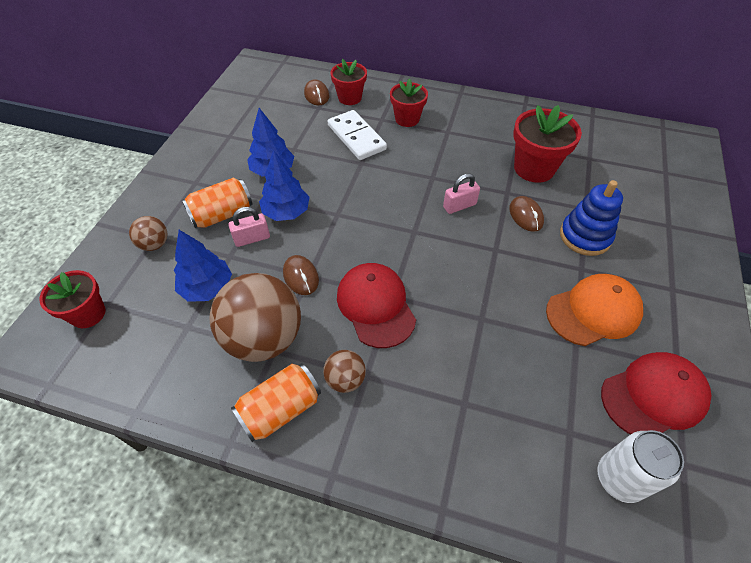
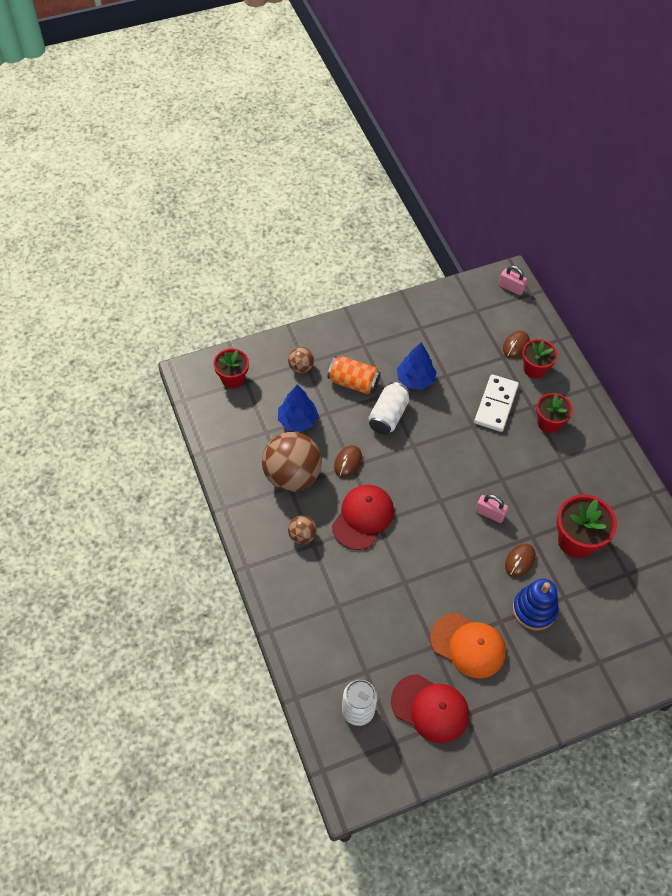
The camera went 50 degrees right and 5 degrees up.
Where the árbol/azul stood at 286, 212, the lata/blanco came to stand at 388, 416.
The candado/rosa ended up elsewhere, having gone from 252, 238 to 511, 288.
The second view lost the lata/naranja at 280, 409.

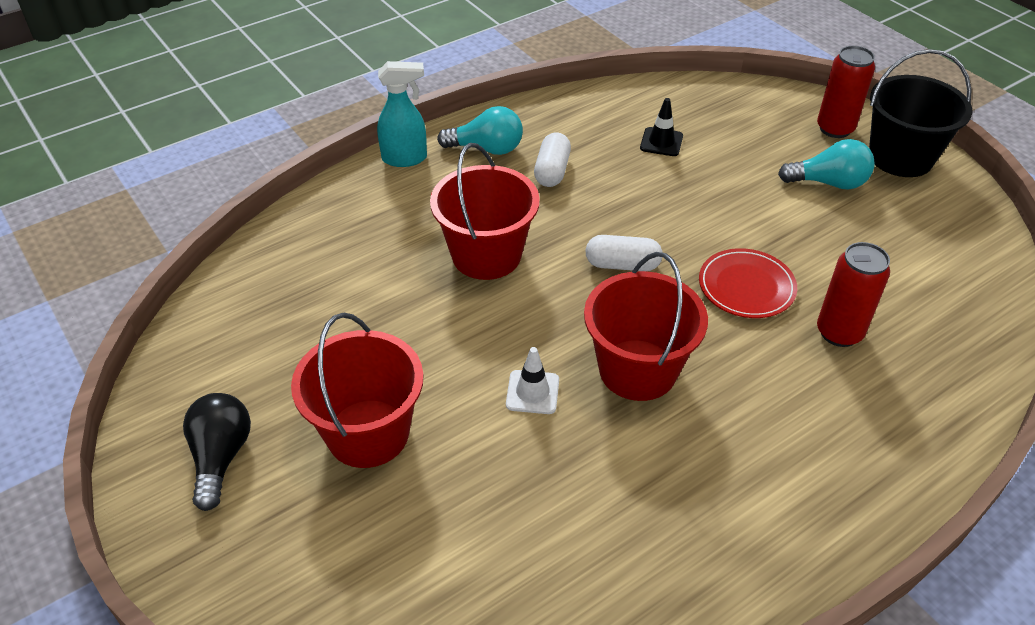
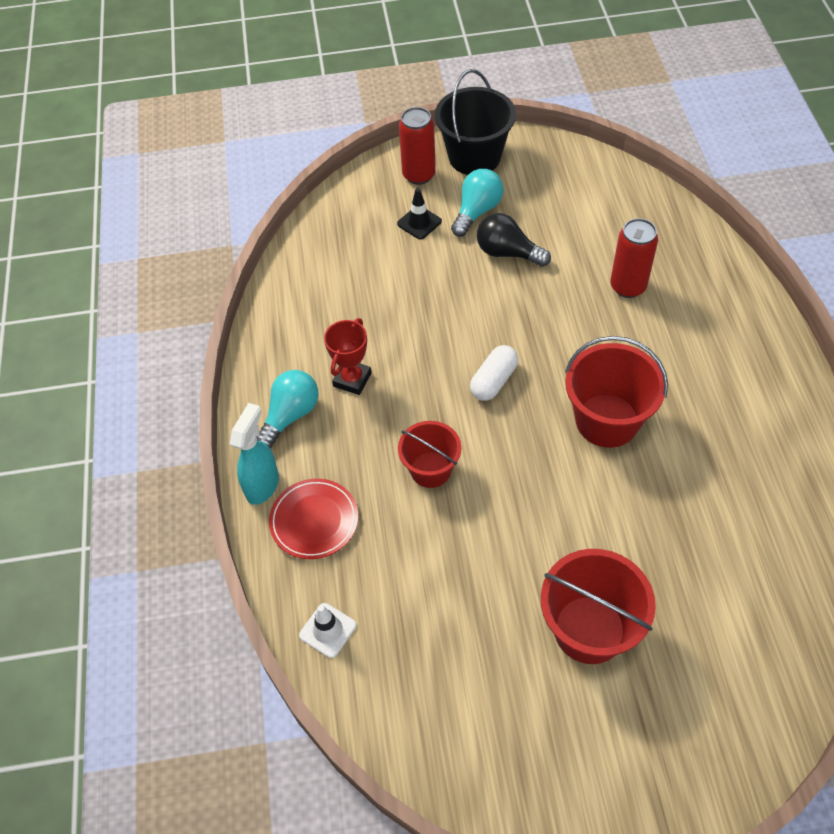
The camera went 60 degrees left and 10 degrees up.
The cono de tráfico/negro ended up elsewhere, having gone from 661, 142 to 419, 223.
Where the cápsula/blanco stood at 552, 171, the trofeo/rojo came to stand at 352, 379.
The size of the balde/rojo at 486, 255 changed by a factor of 0.64.
The plato/rojo ended up elsewhere, having gone from 746, 287 to 314, 520.
The cono de tráfico/blanco ended up elsewhere, having gone from 532, 392 to 328, 630.
The bombilla/negro ended up elsewhere, having gone from 221, 457 to 508, 253.

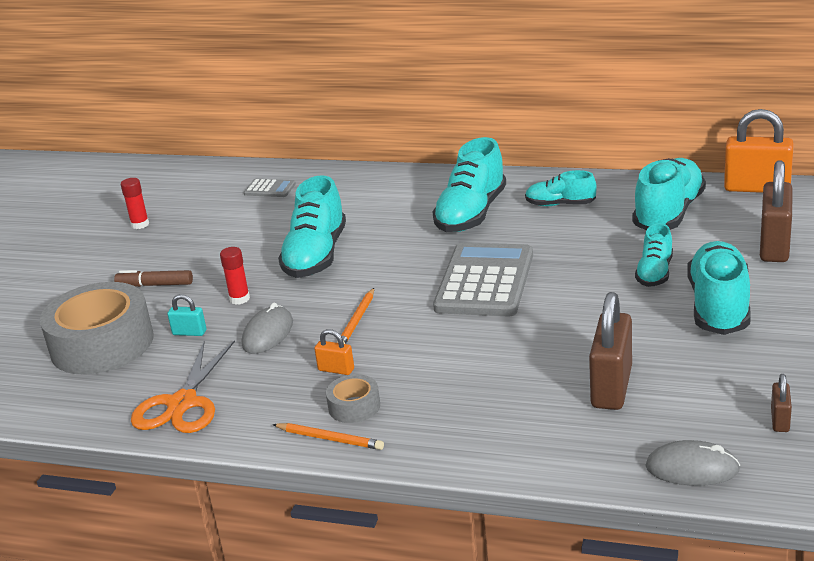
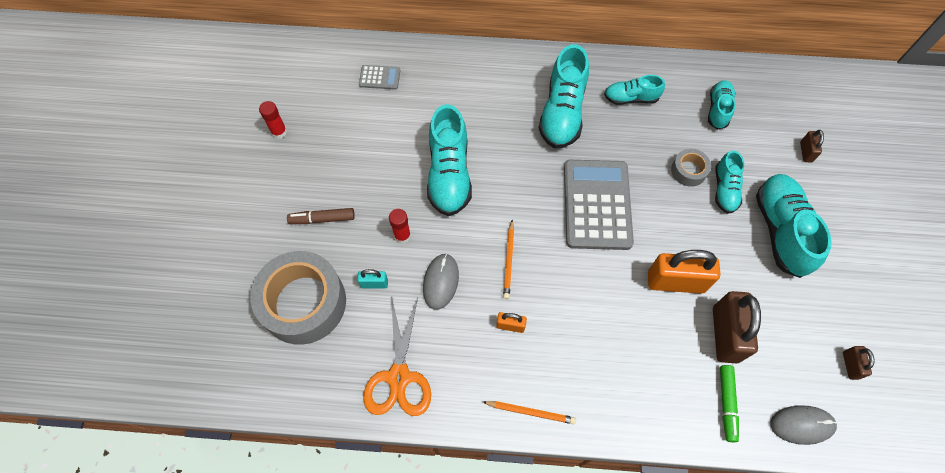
The camera went 15 degrees left and 35 degrees up.
The candado/naranja ended up elsewhere, having gone from 757, 188 to 675, 282.
The size of the zapato/turquesa at 668, 213 changed by a factor of 0.57.
The size of the candado/marrón at 774, 246 changed by a factor of 0.48.
The cinta adhesiva/gris ended up elsewhere, having gone from 354, 406 to 688, 171.
The second view gained the rotulador/verde at 726, 404.

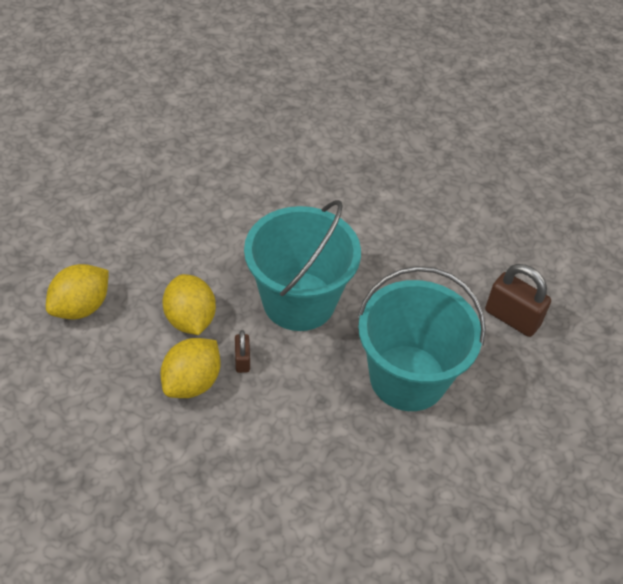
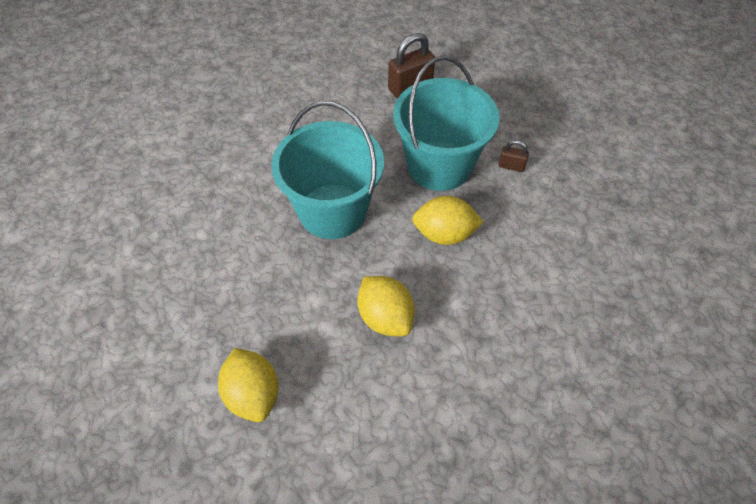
The camera went 65 degrees left and 5 degrees up.
The limón/amarillo ended up elsewhere, having gone from 190, 319 to 444, 234.
The candado/marrón ended up elsewhere, having gone from 242, 360 to 511, 166.

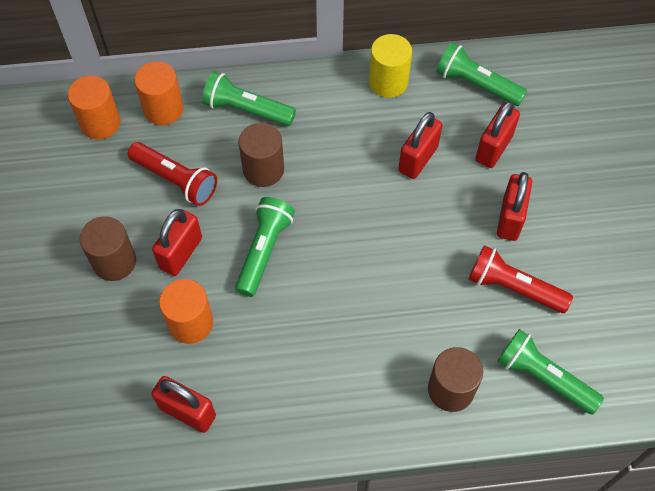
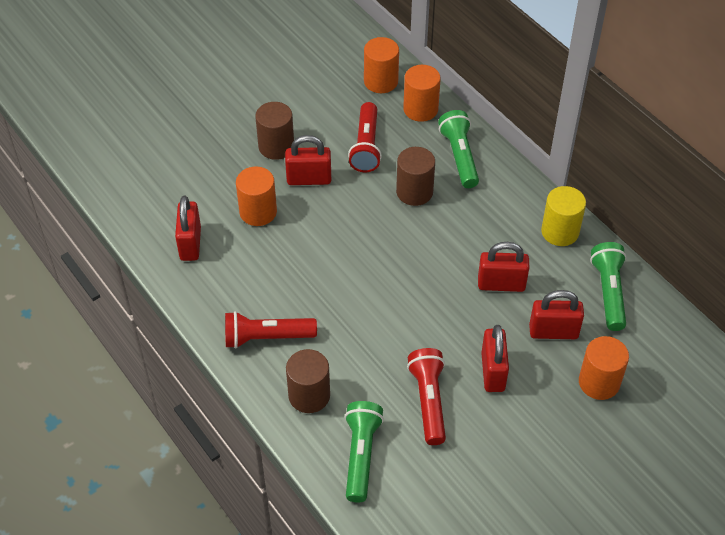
The camera went 60 degrees right and 10 degrees down.
The candado/rojo at 510, 218 ended up facing another way, 75 degrees counterclockwise from before.
The second view lost the lámpara de mano/verde at 264, 251.
The second view gained the lámpara de mano/rojo at 266, 337.
The second view gained the cilindro/naranja at 599, 382.

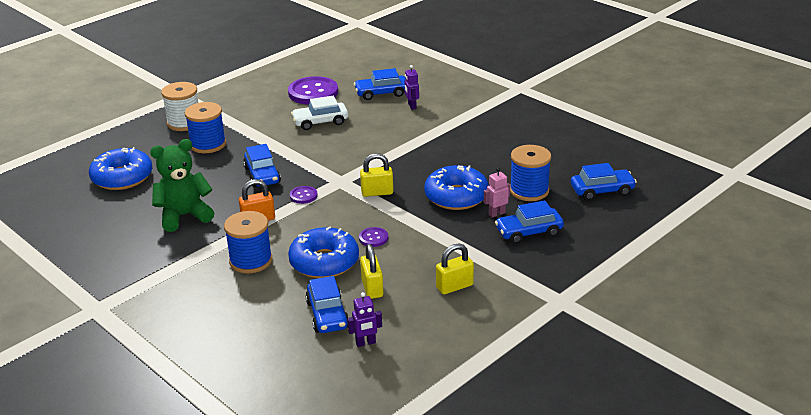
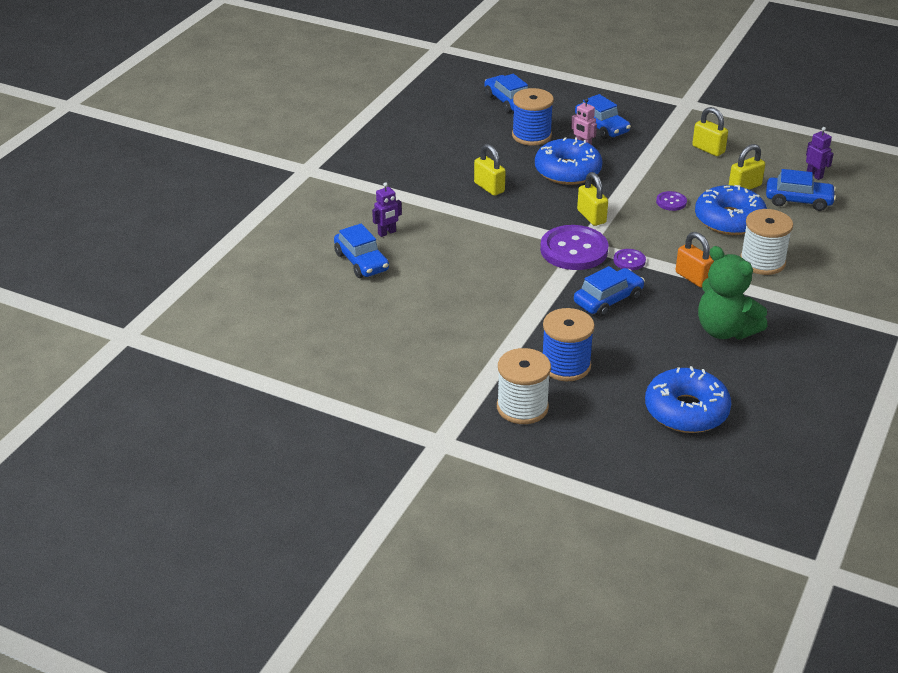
The camera went 110 degrees left and 5 degrees up.
The botón/morado ended up elsewhere, having gone from 313, 92 to 574, 250.
The second view lost the coche/blanco at 320, 122.
What was the carrete/azul at 251, 261 turned into the carrete/blanco at 762, 262.
The coche/azul at 327, 315 ended up facing another way, 45 degrees clockwise from before.
The second view gained the candado/amarillo at 489, 187.

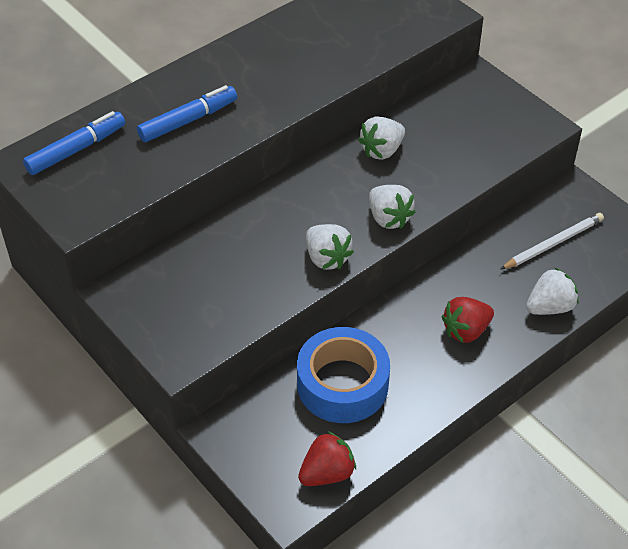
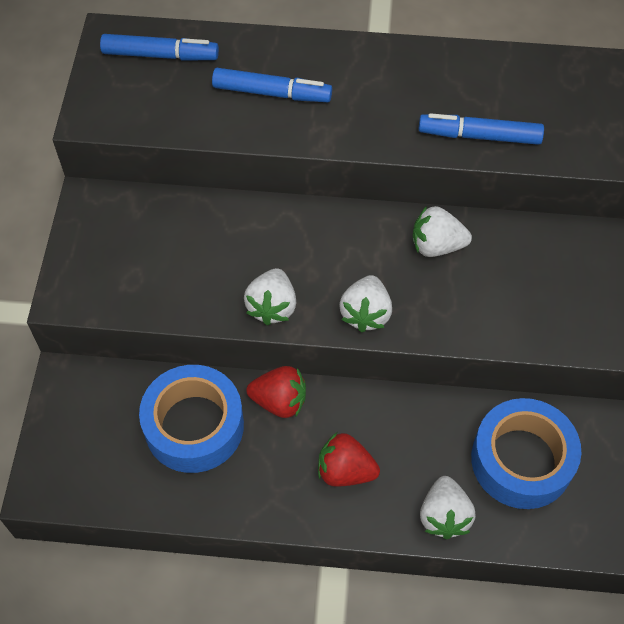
The camera went 45 degrees right and 10 degrees up.
Where the lápiz/blanco stood at 553, 243, the cinta adhesiva/azul came to stand at 521, 460.
The fresa/blanco at 549, 307 ended up facing another way, 75 degrees clockwise from before.
The fresa/rojo ended up elsewhere, having gone from 327, 473 to 279, 401.
The second view gained the rotulador/azul at 479, 136.

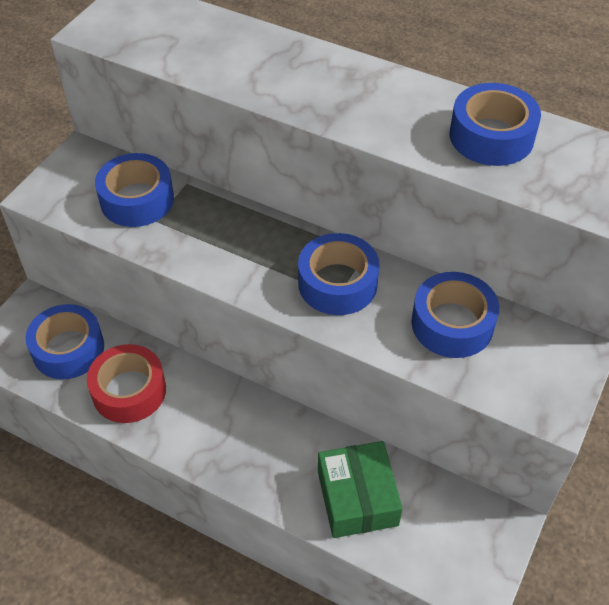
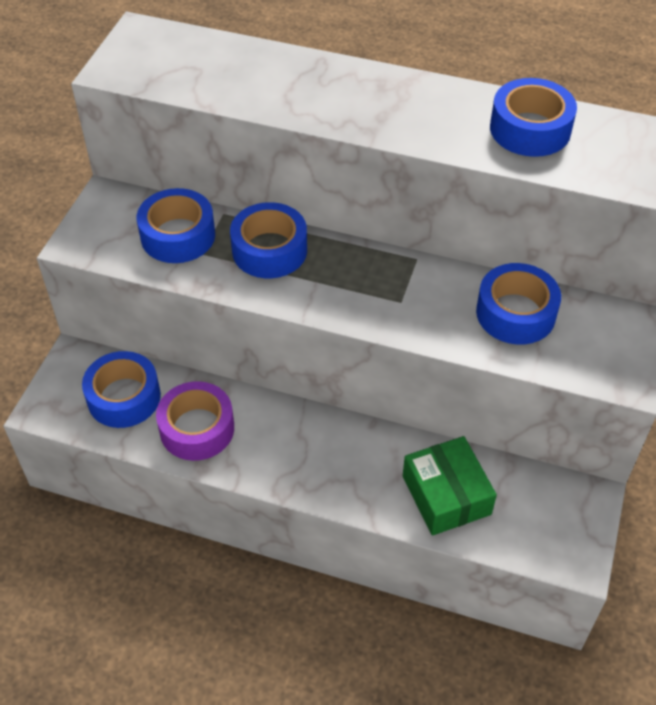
The camera went 10 degrees left and 0 degrees up.
The cinta adhesiva/azul ended up elsewhere, having gone from 337, 283 to 269, 250.
What was the cinta adhesiva/rojo at 129, 391 turned into the cinta adhesiva/morado at 197, 428.

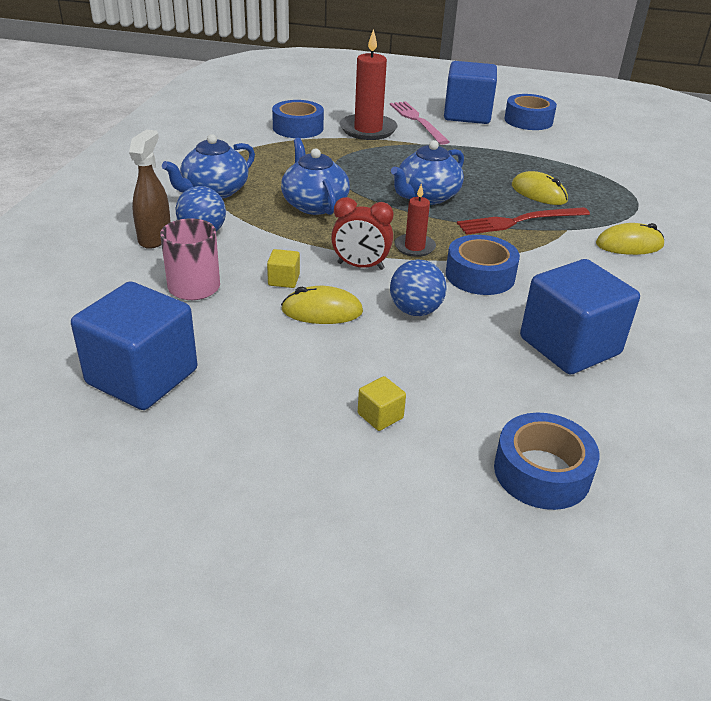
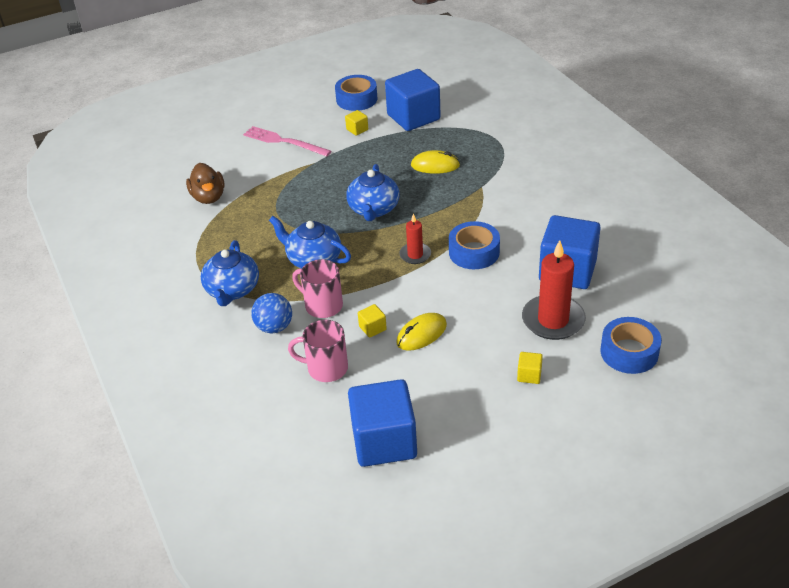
The camera went 35 degrees left and 5 degrees up.
The vela/rojo ended up elsewhere, having gone from 368, 130 to 553, 320.
The cubo/azul ended up elsewhere, having gone from 467, 115 to 413, 117.
Where the cinta adhesiva/azul stood at 298, 128, the pato/marrón came to stand at 208, 197.
The second view lost the pulverizador/marrón at 155, 238.
The second view lost the despertador/rojo at 360, 266.
The second view lost the tenedor/rojo at 519, 221.
The second view lost the ratón/amarillo at 629, 245.
The second view lost the pelota/azul at 415, 311.
The second view gained the cubo/amarillo at 357, 129.
The second view gained the taza/rosa at 322, 305.

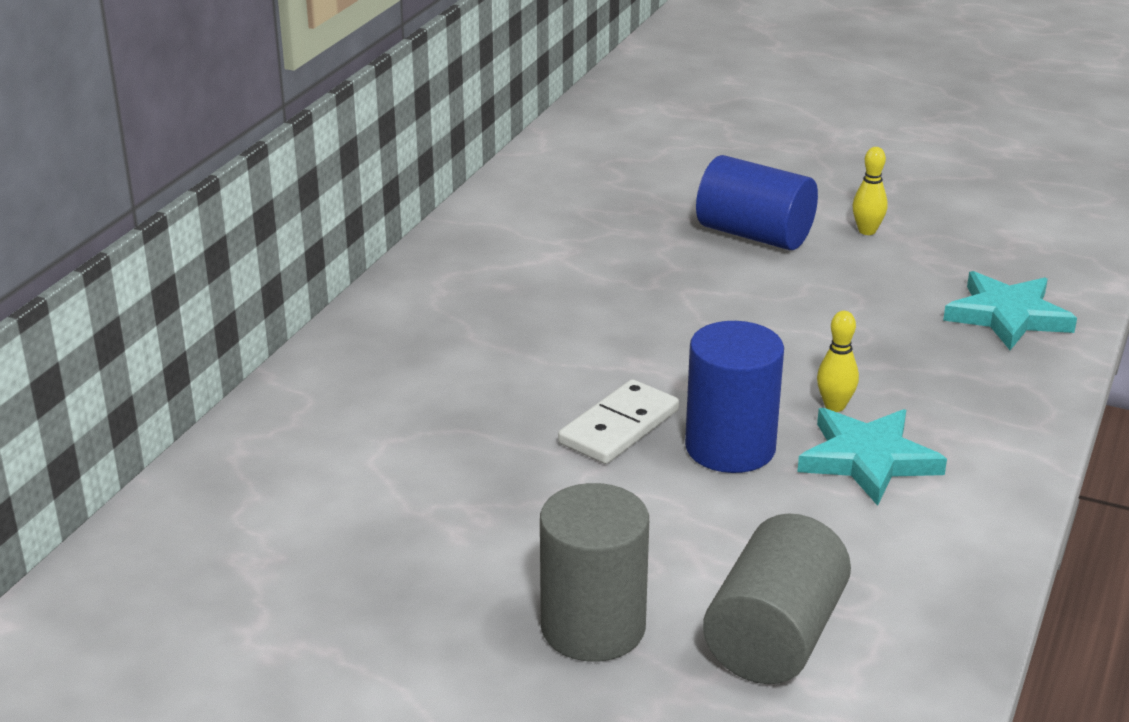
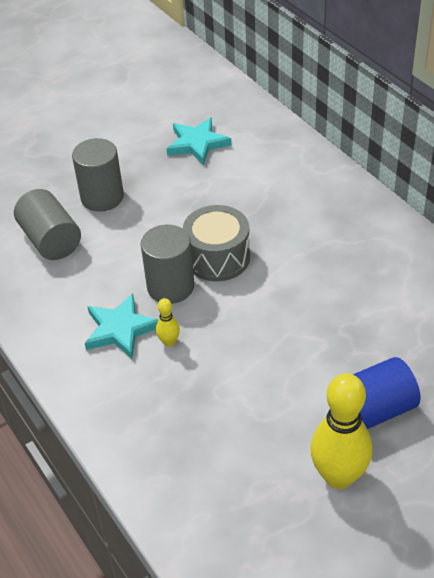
The camera went 125 degrees right and 15 degrees up.
The size of the bolo/amarillo at 867, 231 changed by a factor of 2.23.
The estrella/turquesa ended up elsewhere, having gone from 1007, 316 to 197, 144.
What was the cilindro/azul at 730, 447 turned into the cilindro/gris at 170, 287.
Where the ficha de dominó/blanco stood at 619, 427, the tambor/gris came to stand at 217, 257.

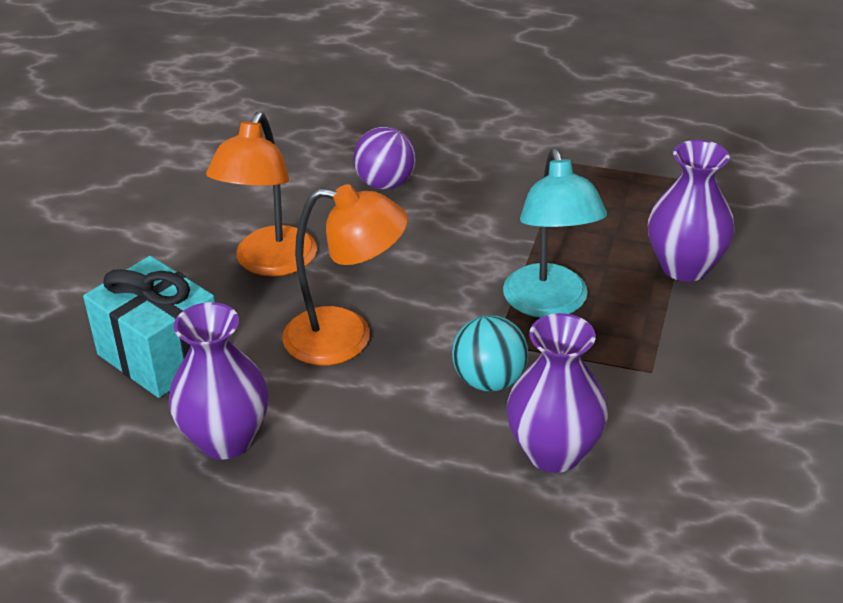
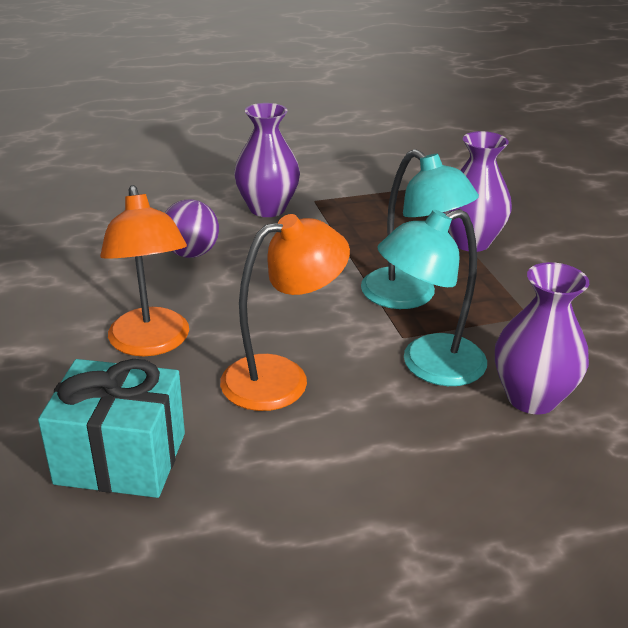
The camera went 35 degrees left and 5 degrees down.
The florero/morado ended up elsewhere, having gone from 225, 439 to 267, 208.
Where the pelota/turquesa stood at 489, 381, the lámpara/turquesa came to stand at 428, 365.

